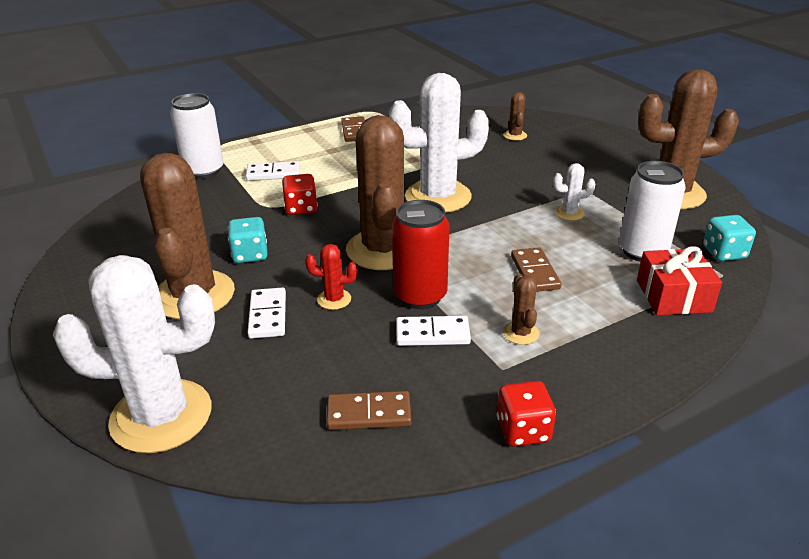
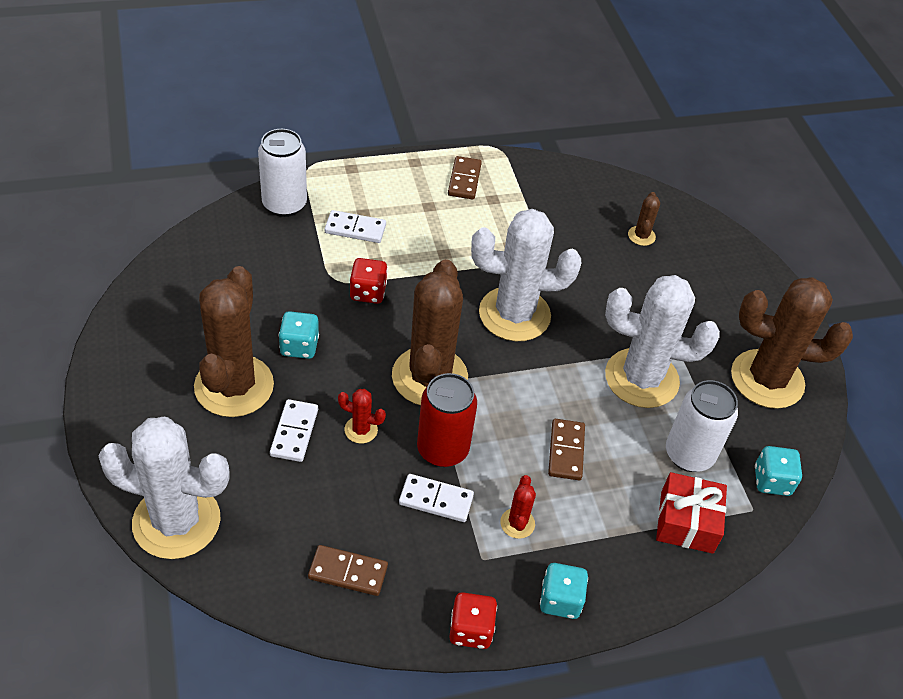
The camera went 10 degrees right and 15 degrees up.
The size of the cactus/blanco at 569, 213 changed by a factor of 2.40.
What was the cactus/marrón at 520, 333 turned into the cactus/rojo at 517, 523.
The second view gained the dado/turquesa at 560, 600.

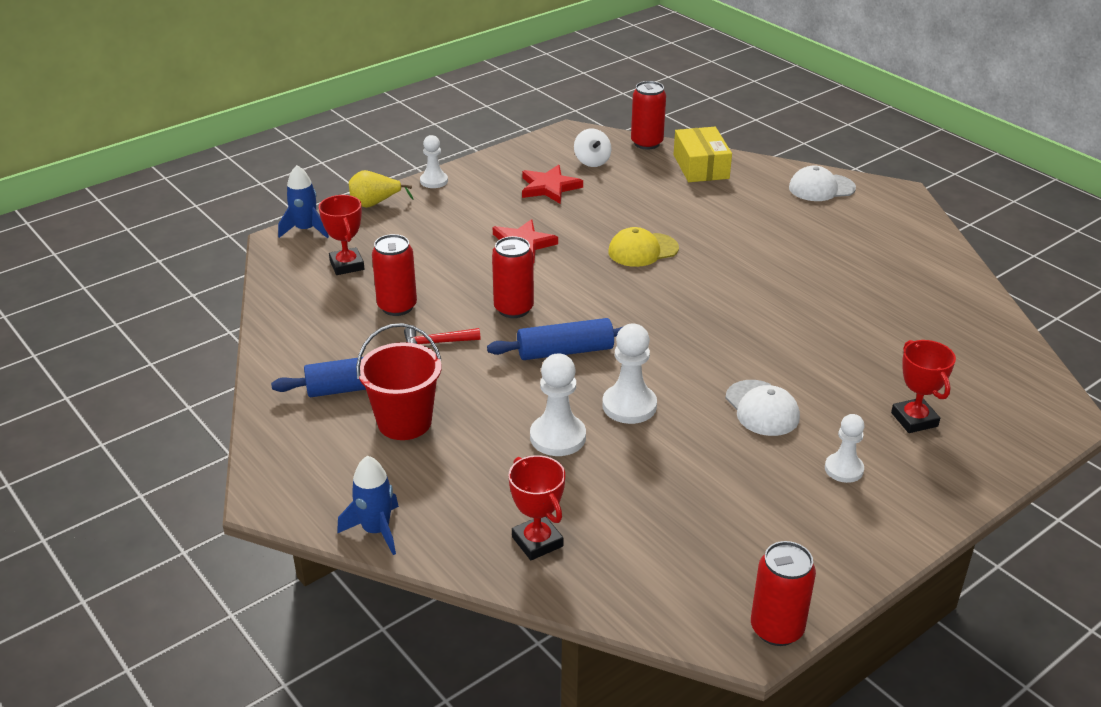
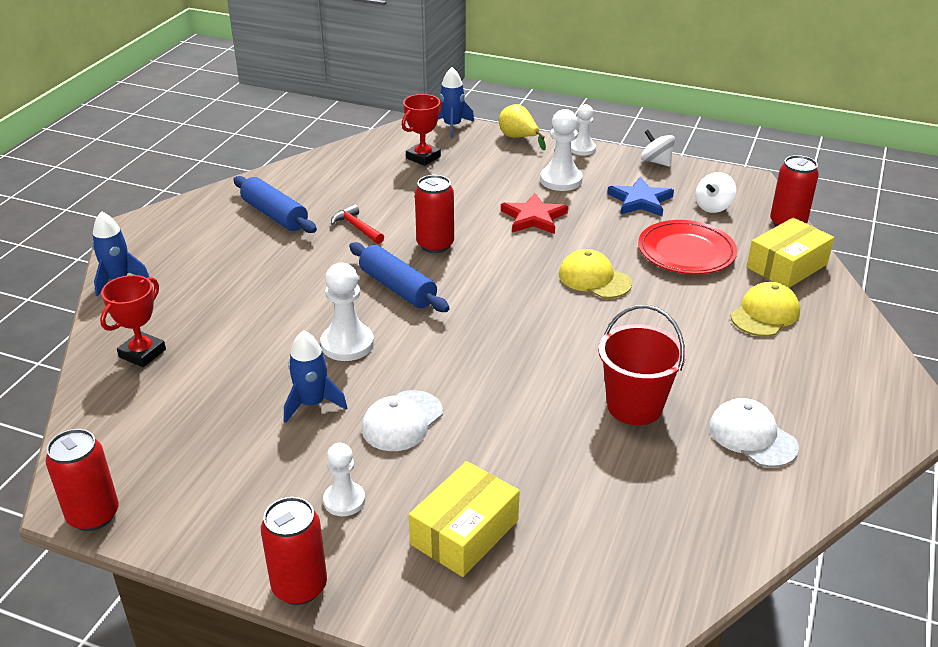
The camera went 60 degrees right and 0 degrees up.
What was the estrella/rojo at 549, 187 turned into the estrella/azul at 640, 201.
The gorra/blanco ended up elsewhere, having gone from 821, 188 to 752, 436.
The lata/rojo ended up elsewhere, having gone from 397, 307 to 299, 587.
The balde/rojo ended up elsewhere, having gone from 404, 422 to 634, 406.
Where the trofeo/rojo stood at 914, 419, the caja/amarillo came to stand at 464, 532.
The peón/blanco ended up elsewhere, having gone from 558, 437 to 561, 180.
The second view gained the peonza/blanco at 656, 162.
The second view gained the plato/rojo at 686, 252.
The second view gained the gorra/amarillo at 765, 314.
The second view gained the cohete/azul at 312, 404.

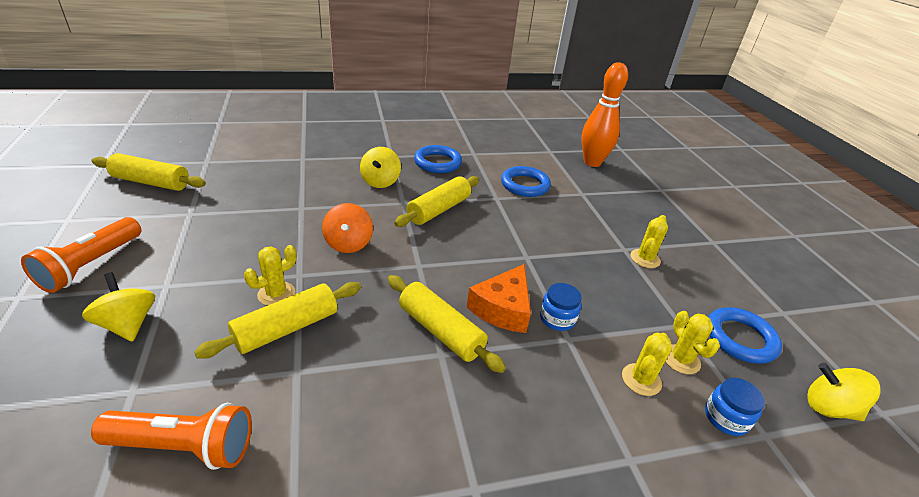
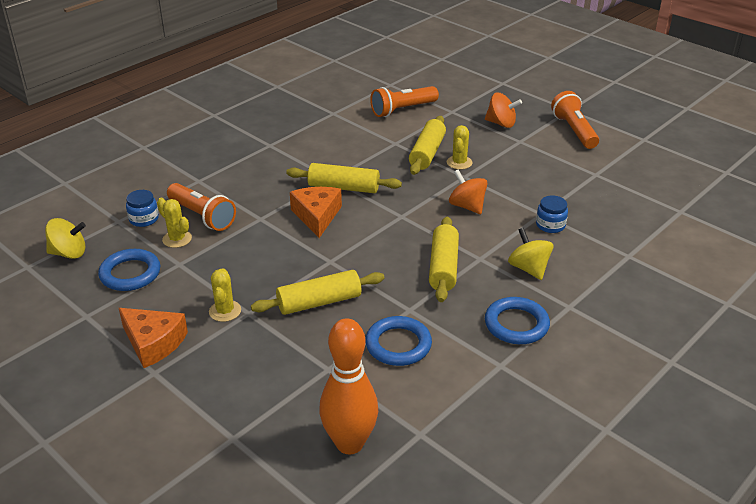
The camera went 150 degrees right and 0 degrees up.
The rodillo/amarillo ended up elsewhere, having gone from 151, 182 to 319, 302.
What was the peonza/amarillo at 128, 324 turned into the peonza/naranja at 501, 123.
The tarro/azul ended up elsewhere, having gone from 557, 318 to 550, 225.
Where the cactus/amarillo stood at 641, 380, the lámpara de mano/naranja came to stand at 202, 216.
The second view gained the queso/naranja at 153, 343.

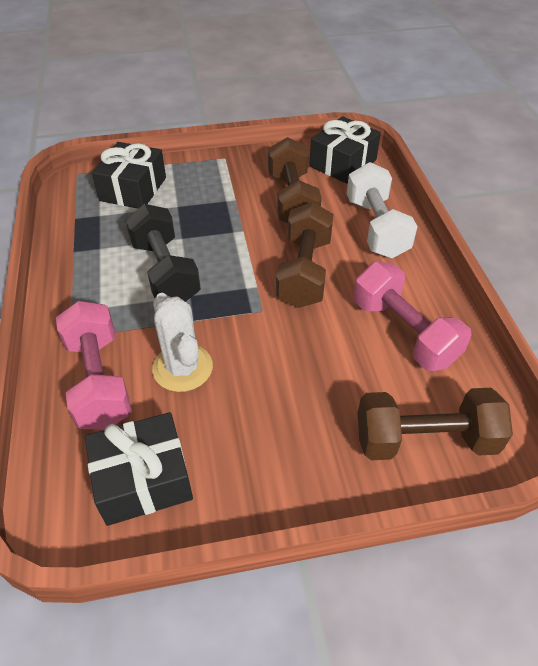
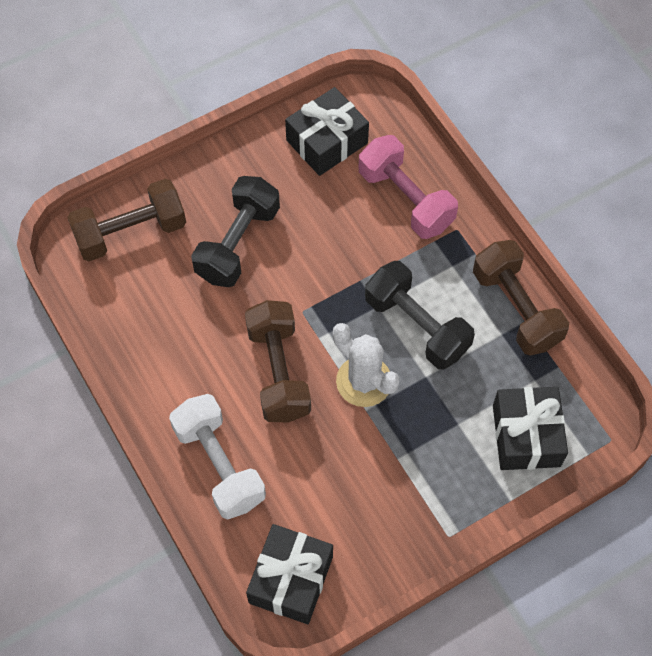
The camera went 160 degrees right and 15 degrees up.
The mancuerna/marrón ended up elsewhere, having gone from 292, 200 to 516, 308.
The second view lost the mancuerna/rosa at 403, 332.
The cactus/blanco ended up elsewhere, having gone from 182, 368 to 364, 381.
The second view gained the mancuerna/negro at 238, 243.

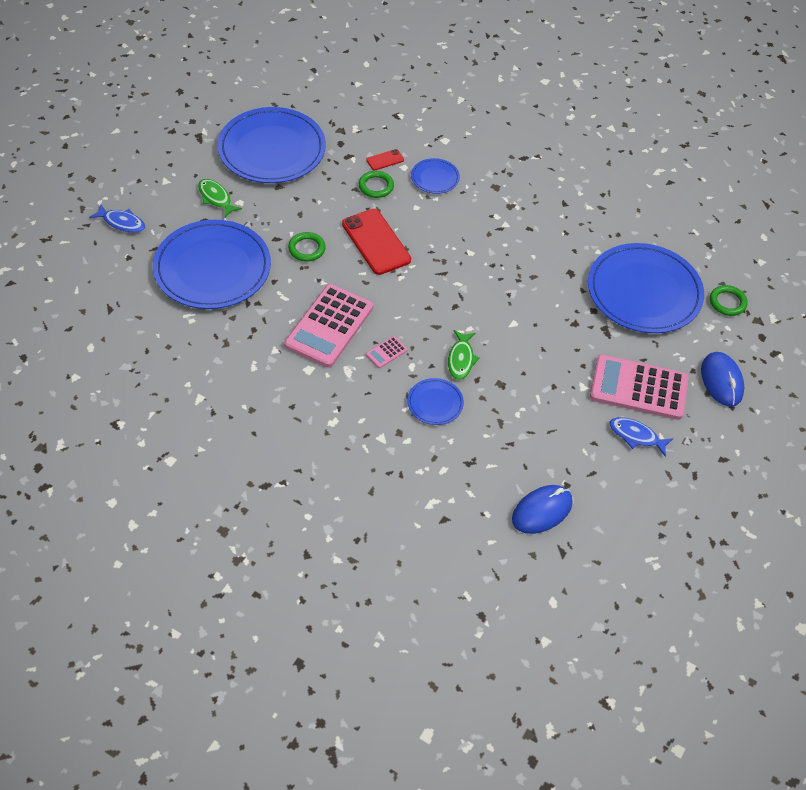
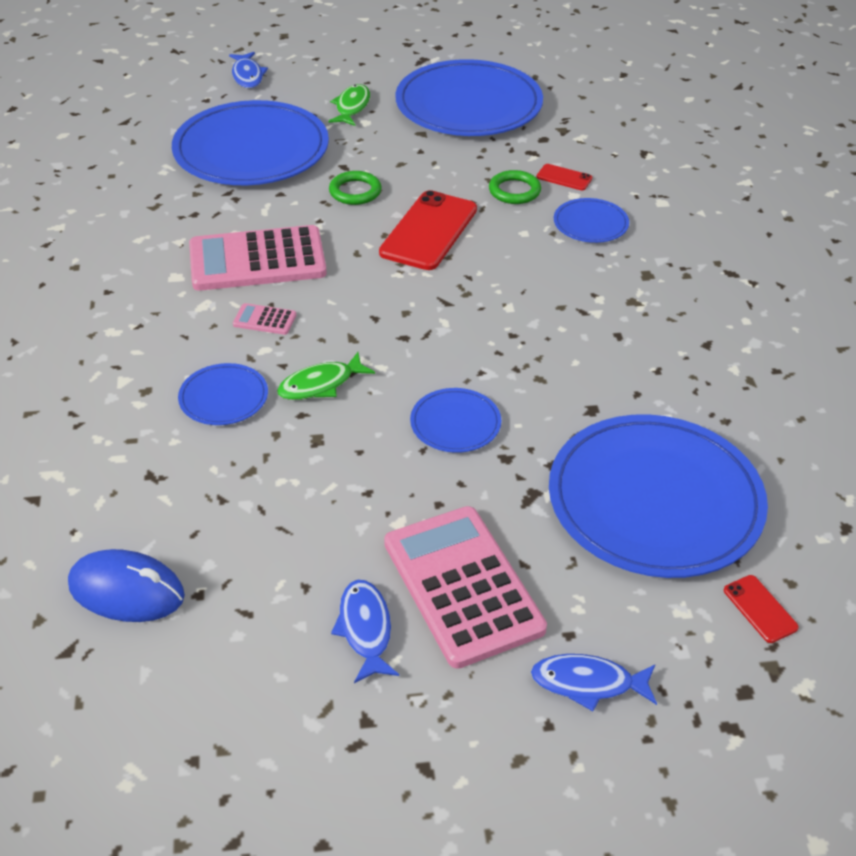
The camera went 55 degrees right and 10 degrees down.
Where the anillo/verde stood at 727, 302, the móvil/rojo came to stand at 760, 609.
Where the ratón/azul stood at 721, 381, the pez/azul came to stand at 588, 683.
The second view gained the plato/azul at 455, 423.

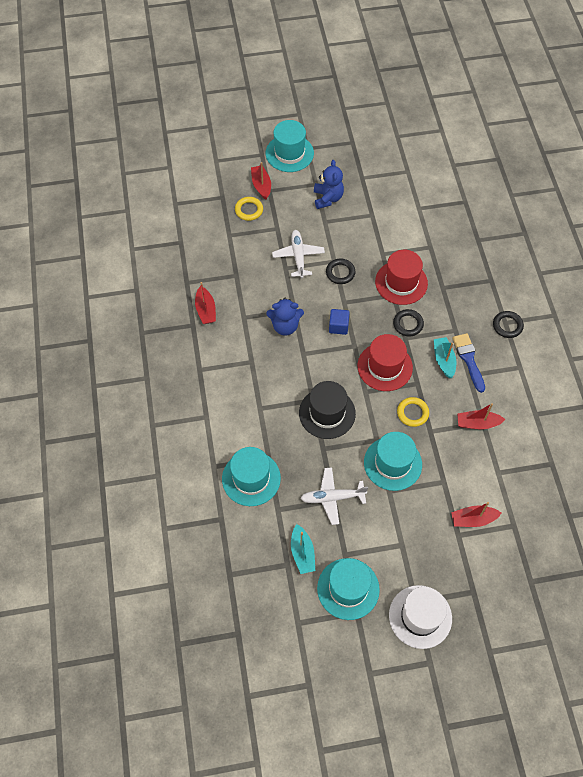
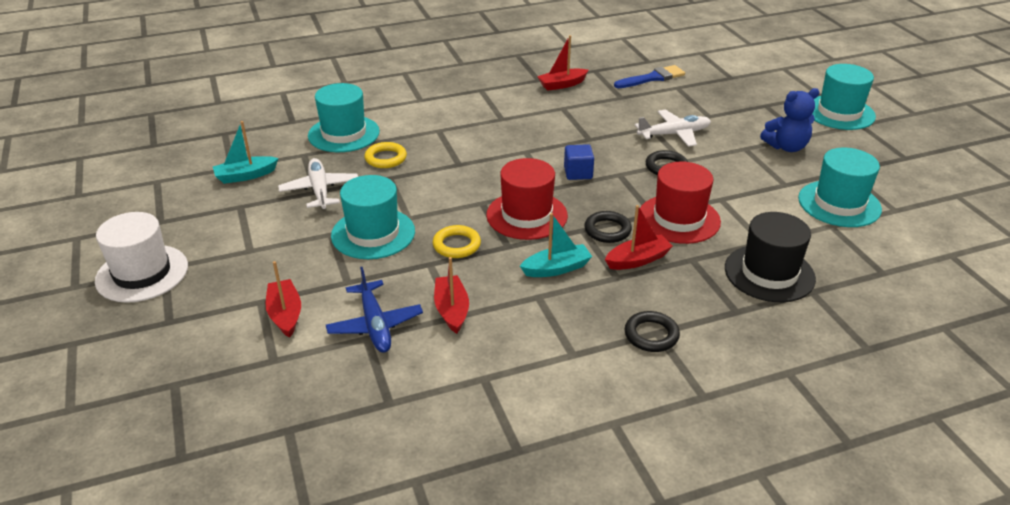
The camera went 80 degrees right and 25 degrees down.
The barco/rojo ended up elsewhere, having gone from 261, 185 to 637, 260.
The anillo/amarillo ended up elsewhere, having gone from 249, 210 to 386, 158.
The second view lost the osito/azul at 285, 326.
The pincel/azul ended up elsewhere, having gone from 469, 359 to 652, 78.
The sombrero/negro ended up elsewhere, having gone from 327, 413 to 769, 273.
The sombrero/turquesa ended up elsewhere, having gone from 348, 588 to 839, 204.
The second view gained the avión/azul at 375, 324.

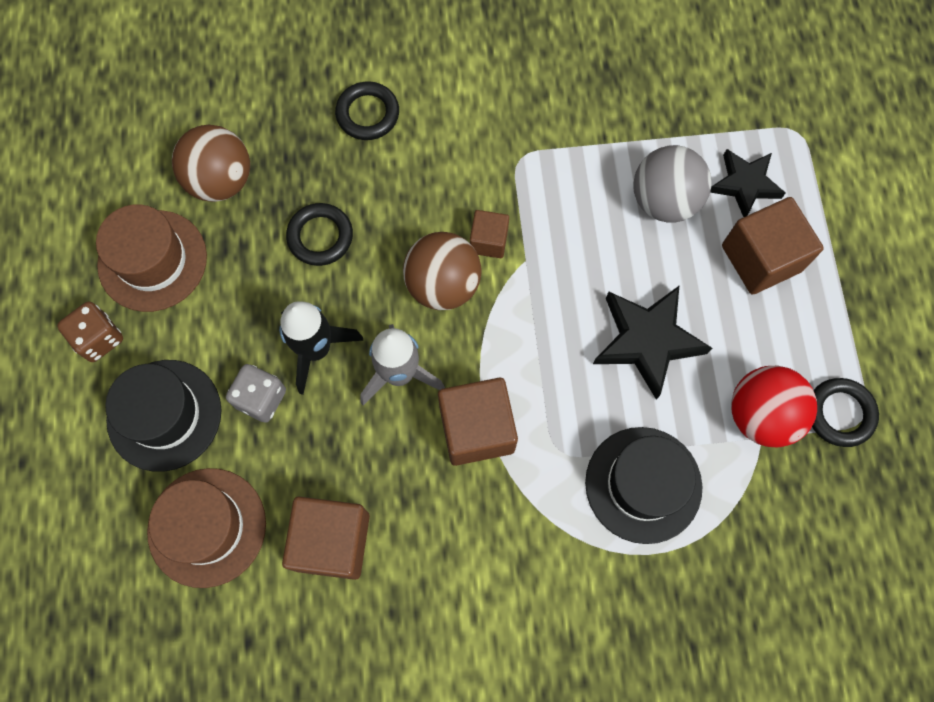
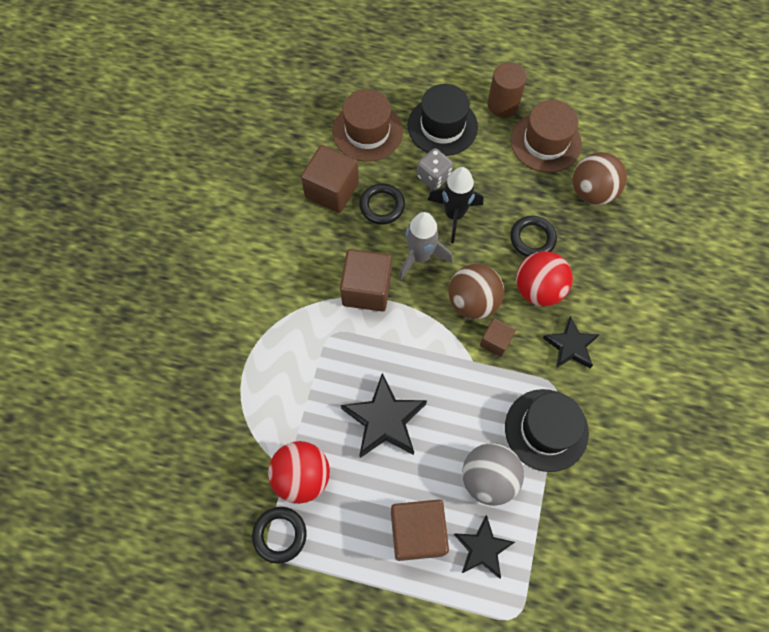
The camera went 110 degrees right and 5 degrees down.
The anillo/negro ended up elsewhere, having gone from 368, 114 to 382, 206.
Where the dado/marrón stood at 99, 338, the cilindro/marrón came to stand at 502, 105.
The sombrero/negro ended up elsewhere, having gone from 643, 484 to 546, 430.
The second view gained the pelota/rojo at 538, 289.
The second view gained the estrella/negro at 570, 346.

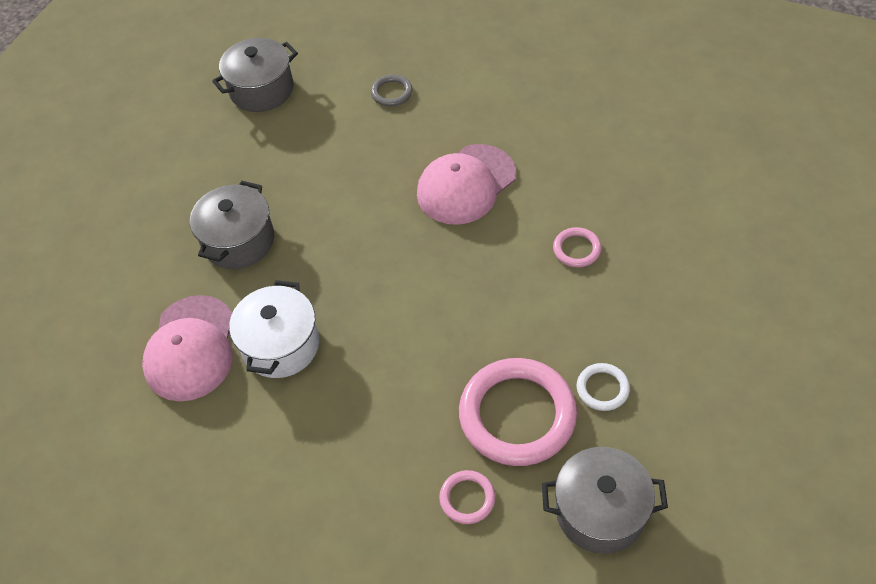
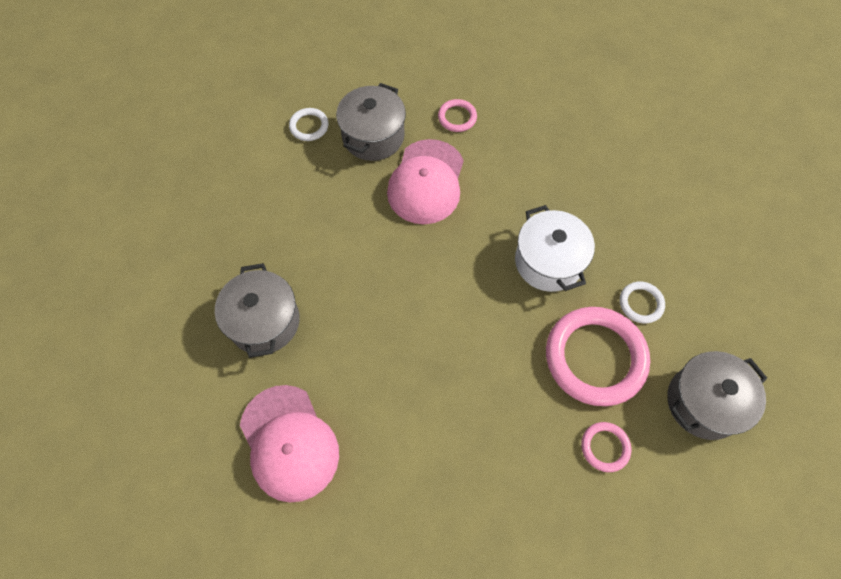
The camera went 35 degrees left and 10 degrees up.
The olla/gris ended up elsewhere, having gone from 261, 90 to 373, 136.
What was the anillo/gris at 391, 93 turned into the anillo/blanco at 309, 126.
The anillo/rosa ended up elsewhere, having gone from 576, 249 to 457, 117.
The olla/blanco ended up elsewhere, having gone from 281, 345 to 548, 262.

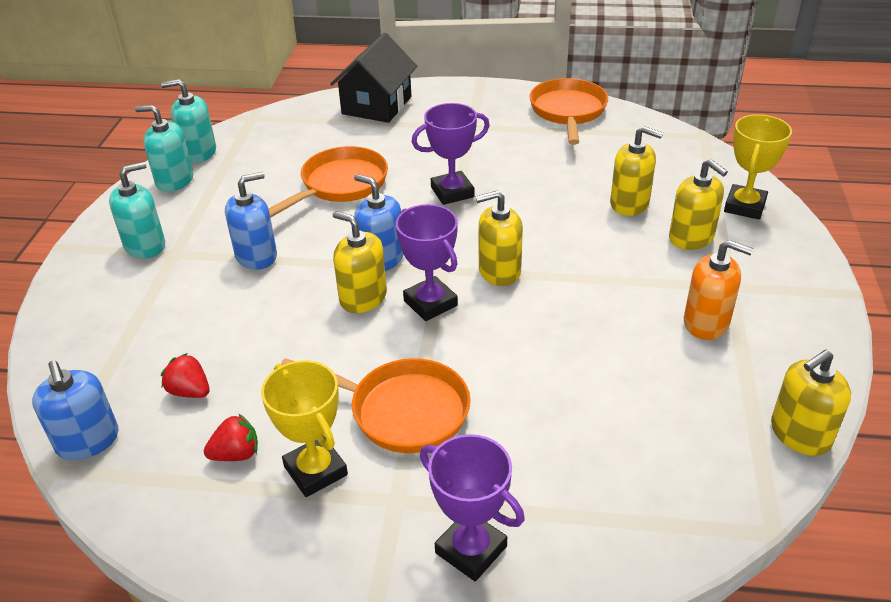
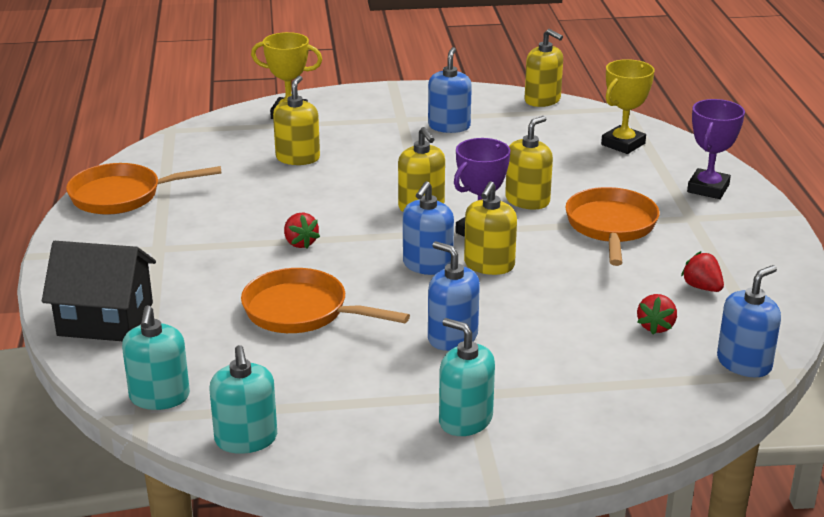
The camera went 105 degrees left and 10 degrees down.
Where the trofeo/morado stood at 452, 192, the fresa/rojo came to stand at 300, 243.
The dispensador de jabón/turquesa ended up elsewhere, having gone from 174, 180 to 159, 397.
The dispensador de jabón/amarillo ended up elsewhere, having gone from 691, 237 to 527, 200.
What was the dispensador de jabón/naranja at 706, 322 turned into the dispensador de jabón/azul at 449, 126.
The trofeo/amarillo ended up elsewhere, having gone from 315, 470 to 623, 144.

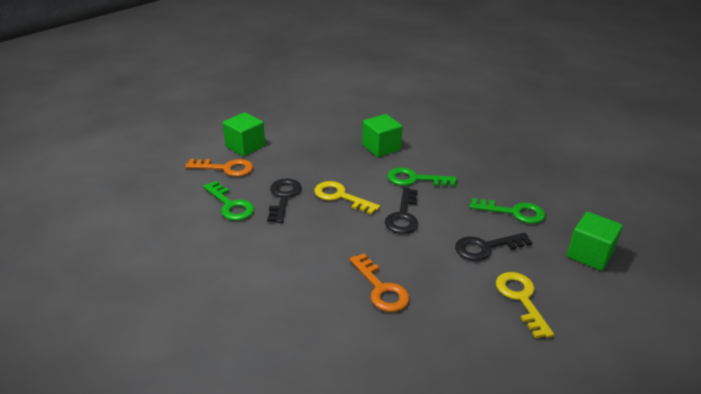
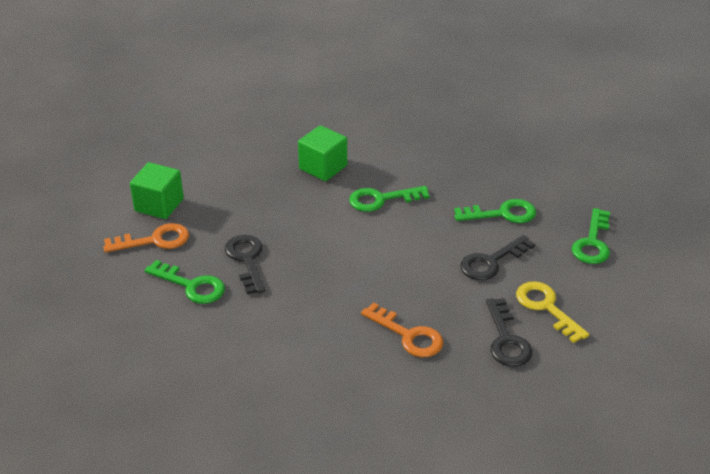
The camera went 20 degrees left and 5 degrees up.
The second view lost the llave/amarillo at 340, 197.
The llave/negro ended up elsewhere, having gone from 403, 216 to 507, 340.
Where the cubo/verde stood at 589, 255, the llave/verde came to stand at 592, 243.

